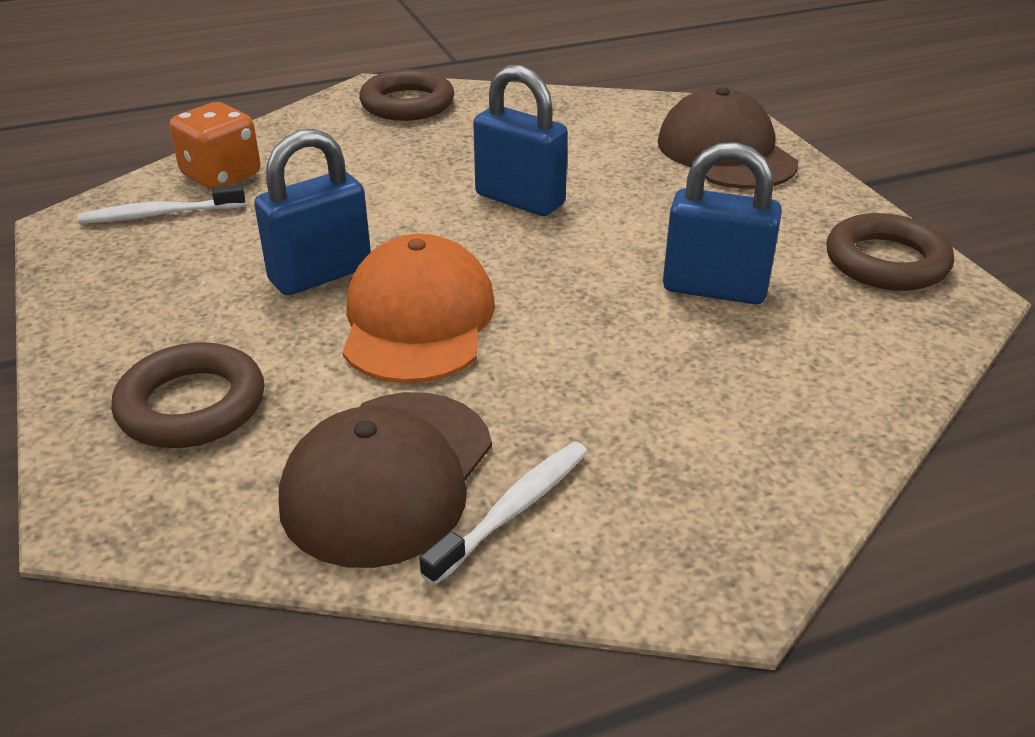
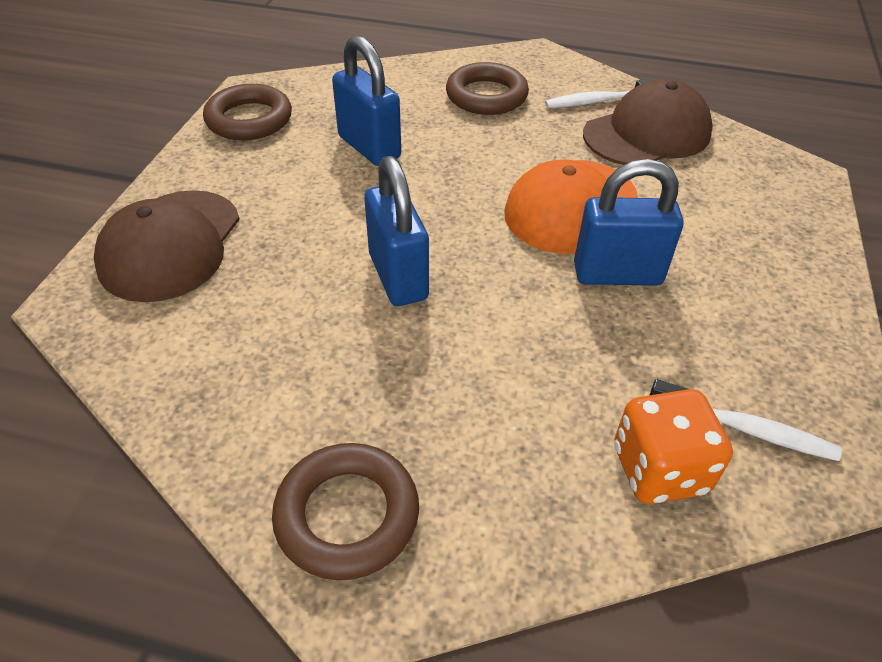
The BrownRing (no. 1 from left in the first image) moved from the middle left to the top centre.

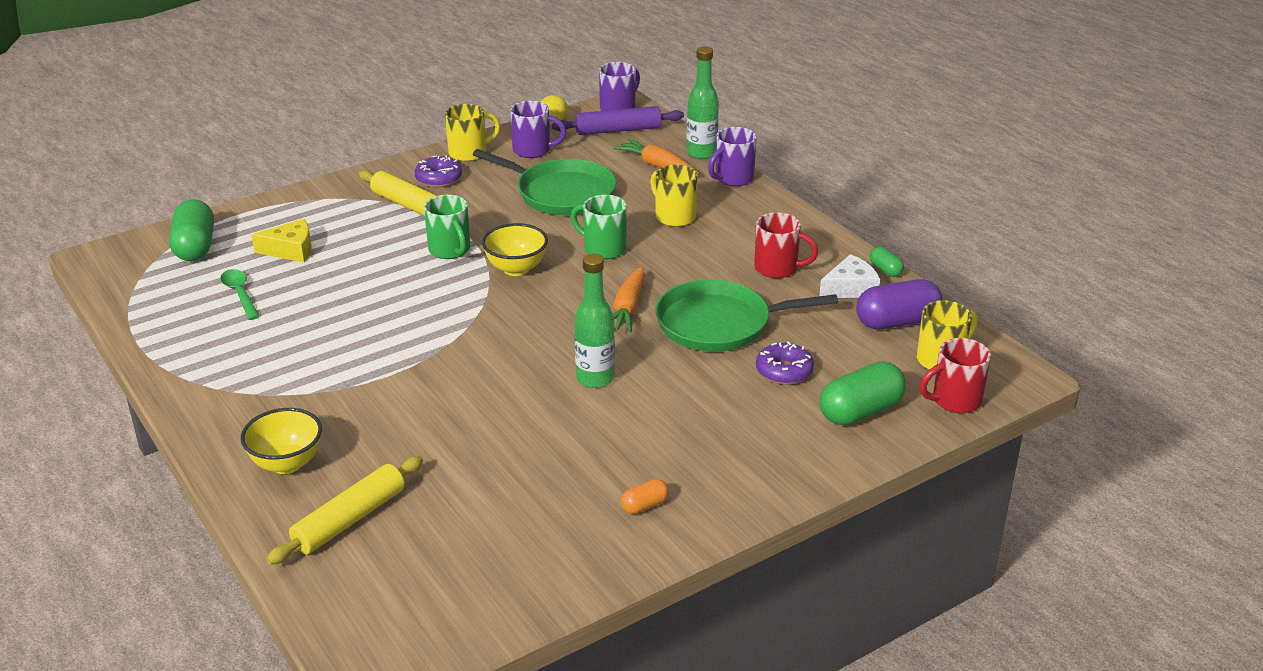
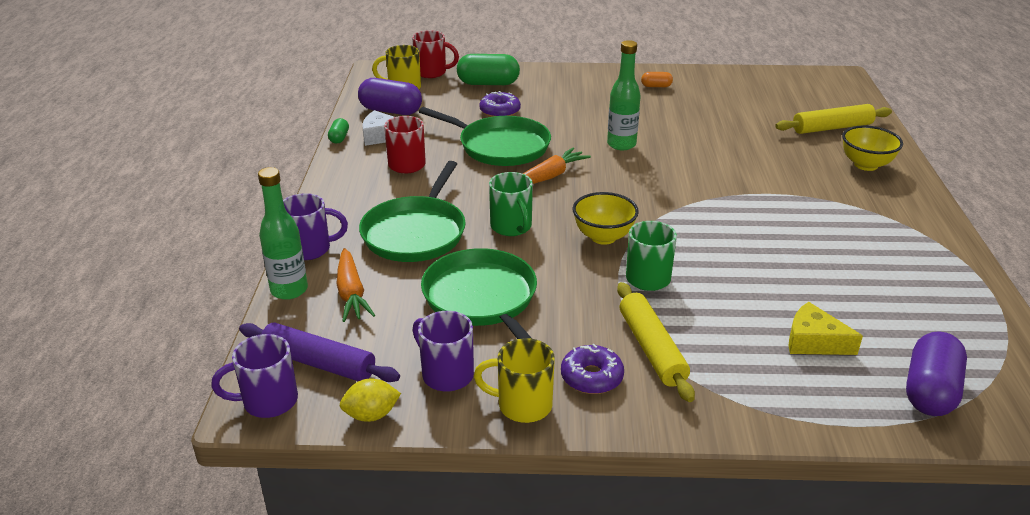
The YellowTeaMug (no. 2 from left) at the top centre was replaced by the GreenFryingPan (no. 1 from left) at the centre.
The GreenPill (no. 1 from left) at the middle left became the PurplePill (no. 2 from left) at the bottom right.
The GreenSpoon at the middle left disappeared.

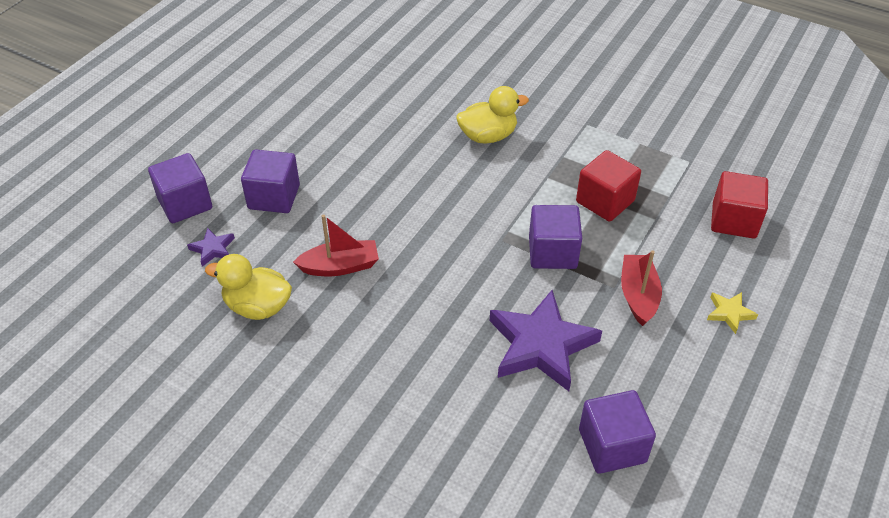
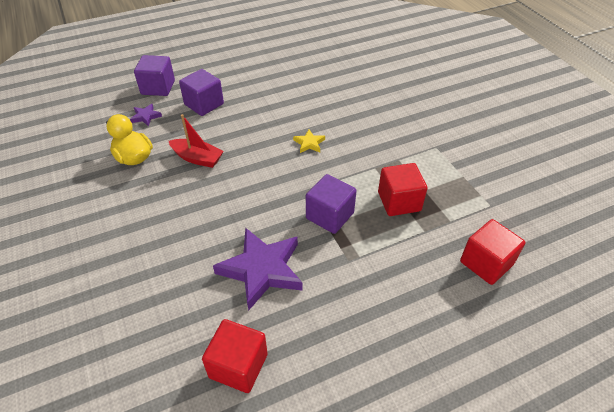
The PurpleBlock (no. 4 from left) at the bottom right became the RedBlock (no. 1 from left) at the bottom centre.
The YellowStar moved from the middle right to the centre.
The YellowToyDuck (no. 2 from left) at the top centre disappeared.
The RedBoat (no. 2 from left) at the middle right disappeared.

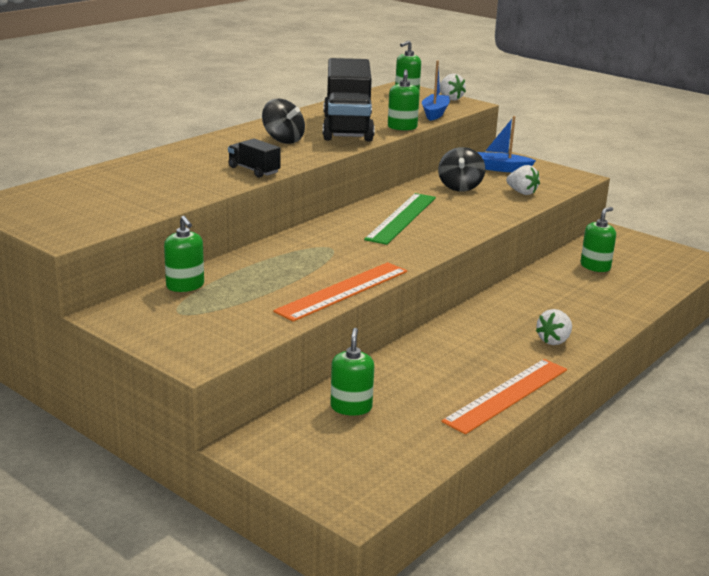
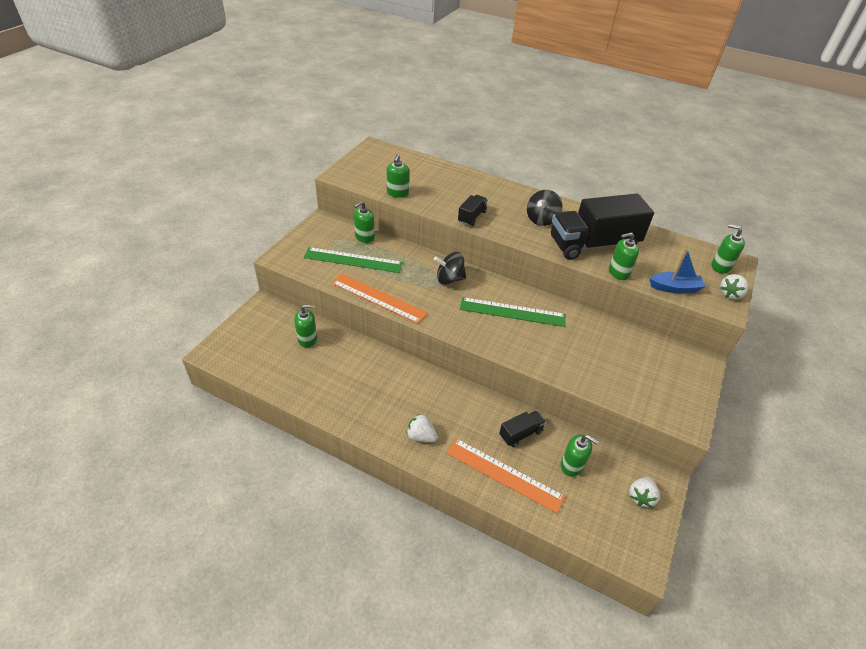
The GreenRuler (no. 1 from left) at the centre appeared.
The GreenSoapDispenser (no. 3 from left) at the top centre appeared.
The EbonyWhirligig (no. 2 from left in the first image) moved from the top centre to the centre.
The OrangeRuler (no. 2 from left) moved from the bottom right to the bottom centre.
The EbonyToyTruck (no. 2 from left) at the centre appeared.
The PureWhiteBerry (no. 2 from left) moved from the top right to the bottom right.
The RoyalBlueBoat (no. 2 from left) at the top right disappeared.

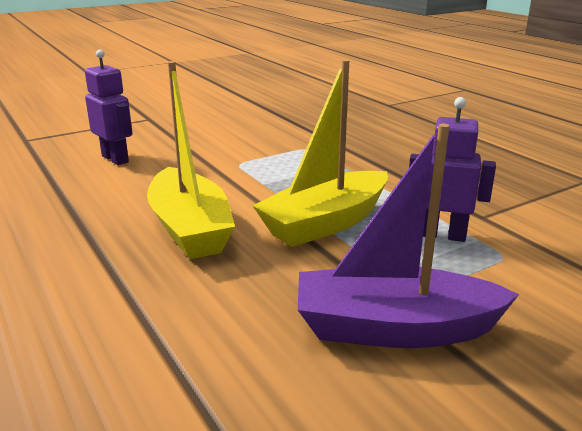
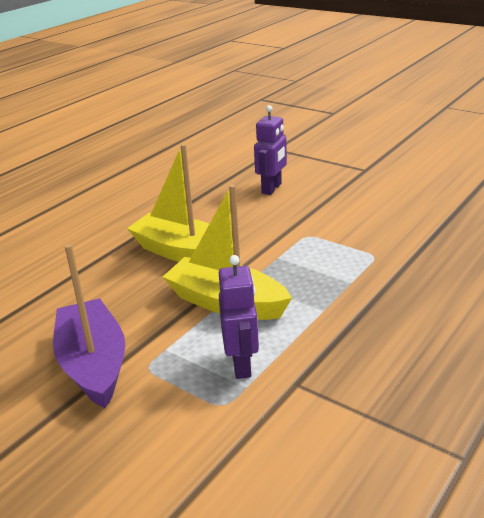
The YellowBoat (no. 1 from left) at the middle left turned 75 degrees clockwise.

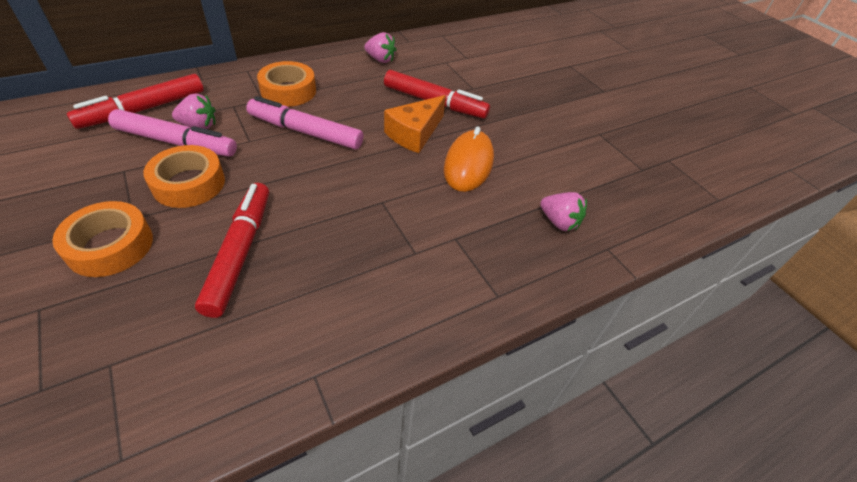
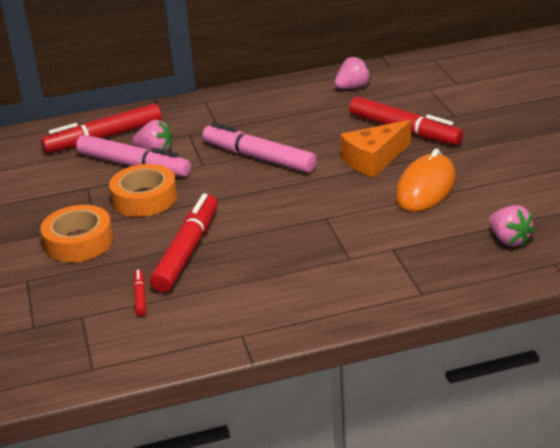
The RedMarkerPen (no. 2 from left) at the middle left appeared.
The RosyBerry (no. 2 from left) at the top centre turned 75 degrees counterclockwise.
The OrangeStickyTape (no. 3 from left) at the top centre disappeared.

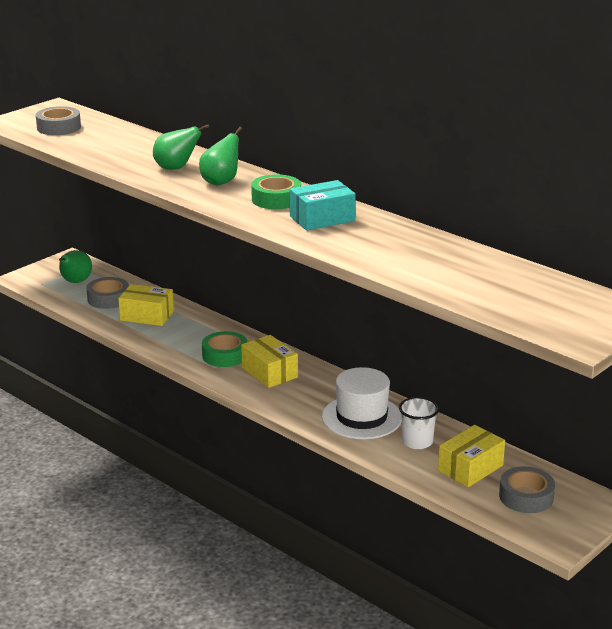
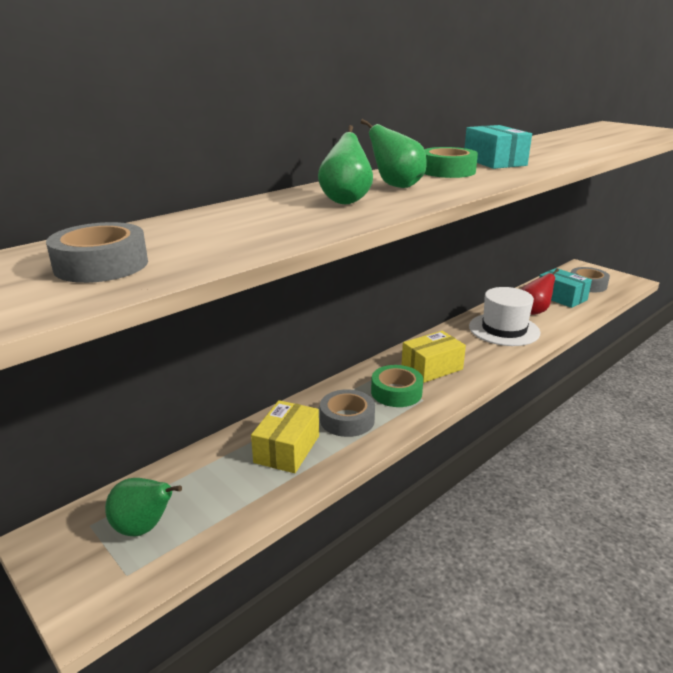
The AshGreyStickyTape (no. 2 from left) moved from the middle left to the centre.
The PureWhiteCup at the bottom right was replaced by the RedPear at the middle right.
The YellowBox (no. 3 from left) at the bottom right became the AquaBox (no. 2 from left) at the middle right.

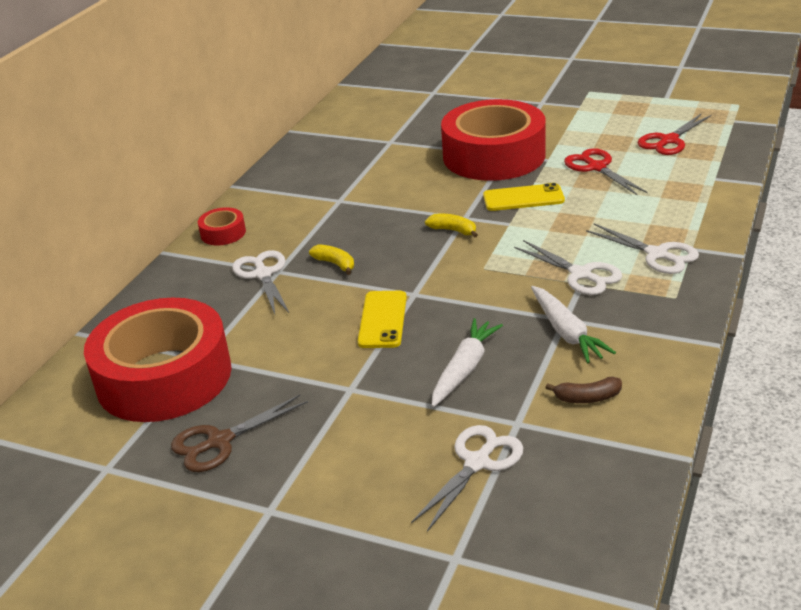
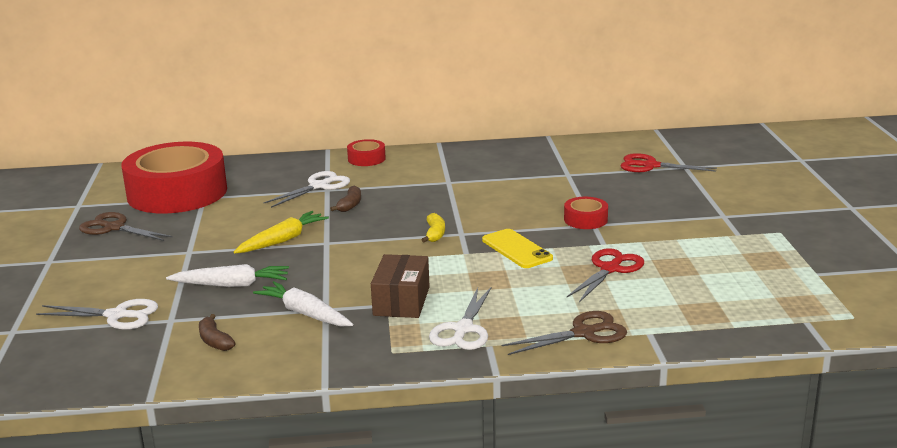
The YellowSmartphone (no. 1 from left) at the centre was replaced by the YellowCarrot at the middle left.
The PureWhiteCarrot (no. 2 from left) at the middle right turned 90 degrees clockwise.
The YellowToyBanana (no. 1 from left) at the centre became the BrownToyBanana (no. 2 from left) at the centre.
The PureWhiteScissors (no. 3 from left) at the middle right was replaced by the BrownBox at the centre.
The BrownScissors (no. 2 from left) at the bottom centre appeared.
The RedStickyTape (no. 3 from left) at the top centre changed to 0.41 times the size.
The RedScissors (no. 2 from left) moved from the top right to the middle right.

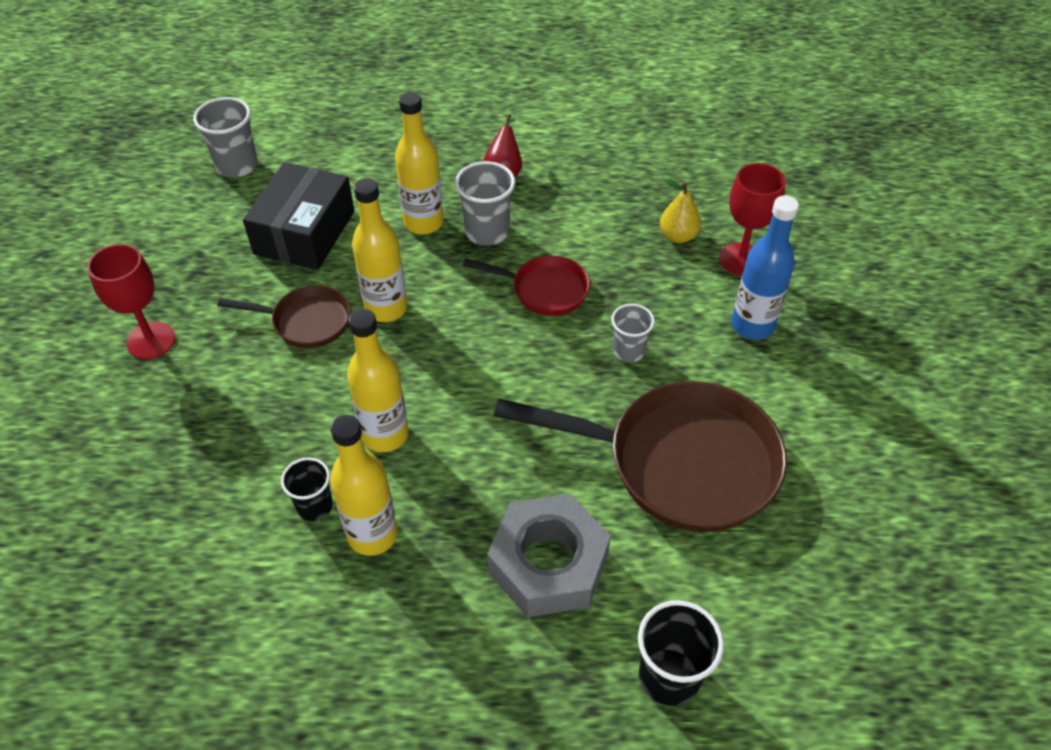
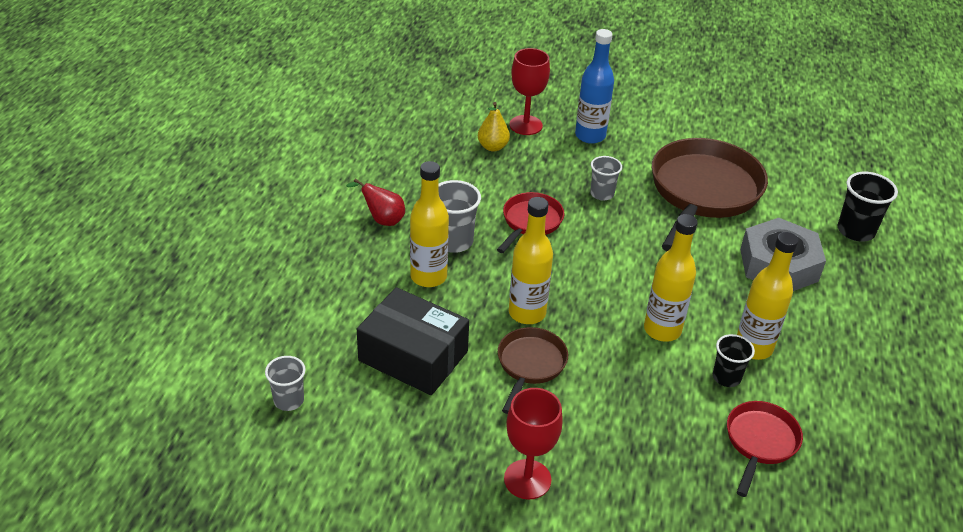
The AshGreyCup (no. 1 from left) at the top left changed to 0.66 times the size.
The RedFryingPan (no. 2 from left) at the bottom right appeared.

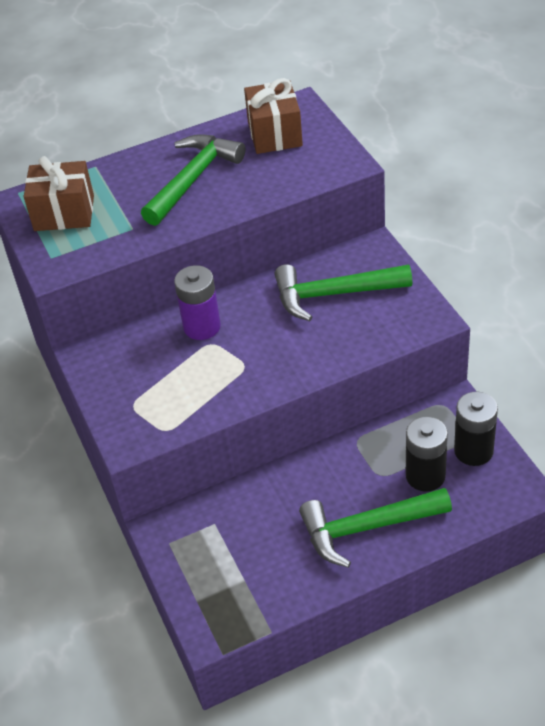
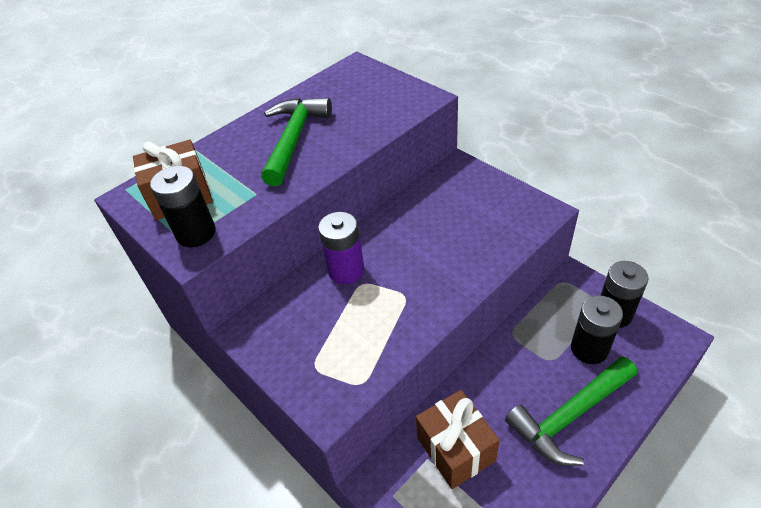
The EbonyBattery (no. 1 from left) at the middle left appeared.
The BrownGift (no. 2 from left) moved from the top centre to the bottom centre.
The GreenCarpenter'sHammer (no. 2 from left) at the centre disappeared.

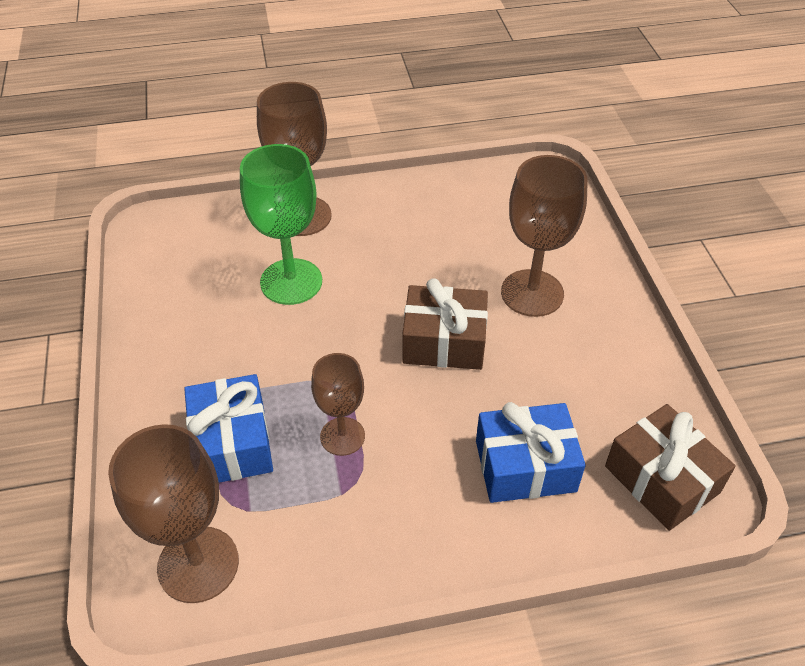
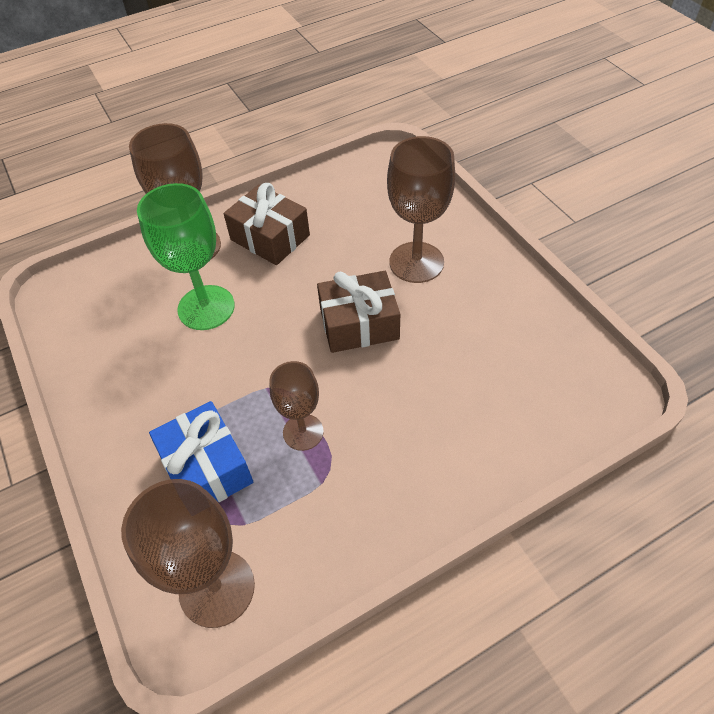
The BrownGift (no. 2 from left in the first image) moved from the bottom right to the top centre.
The RoyalBlueGift (no. 2 from left) at the bottom centre disappeared.

